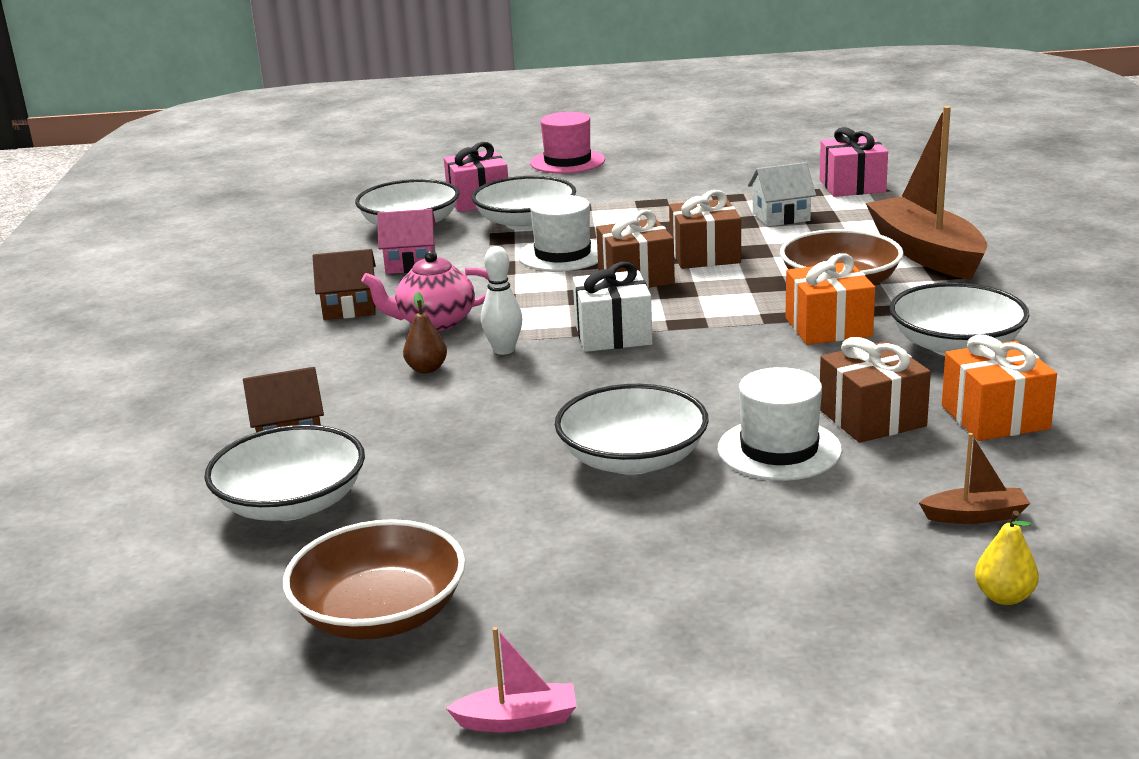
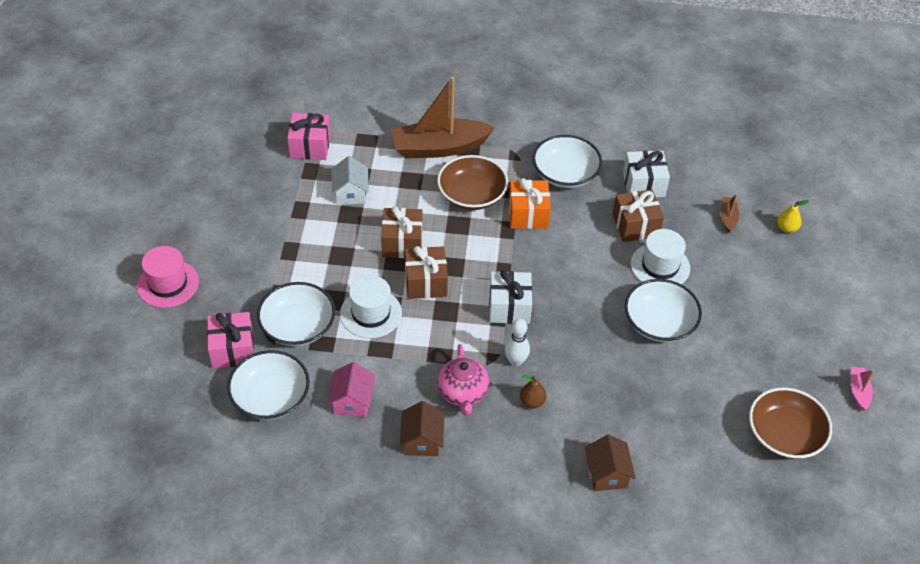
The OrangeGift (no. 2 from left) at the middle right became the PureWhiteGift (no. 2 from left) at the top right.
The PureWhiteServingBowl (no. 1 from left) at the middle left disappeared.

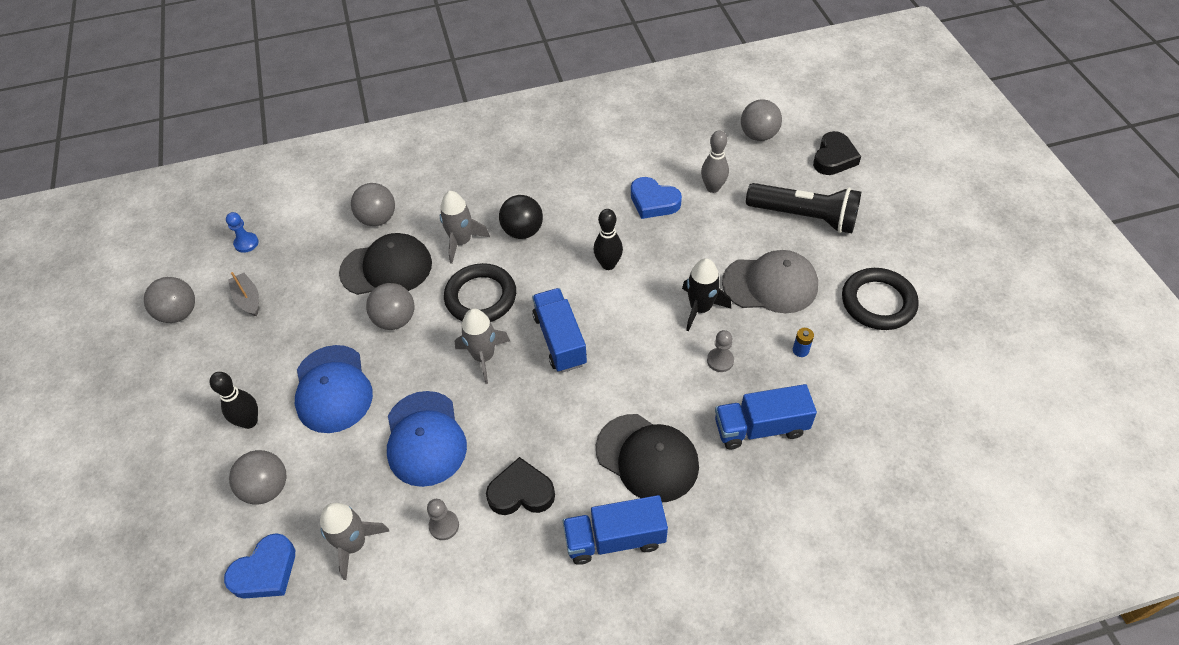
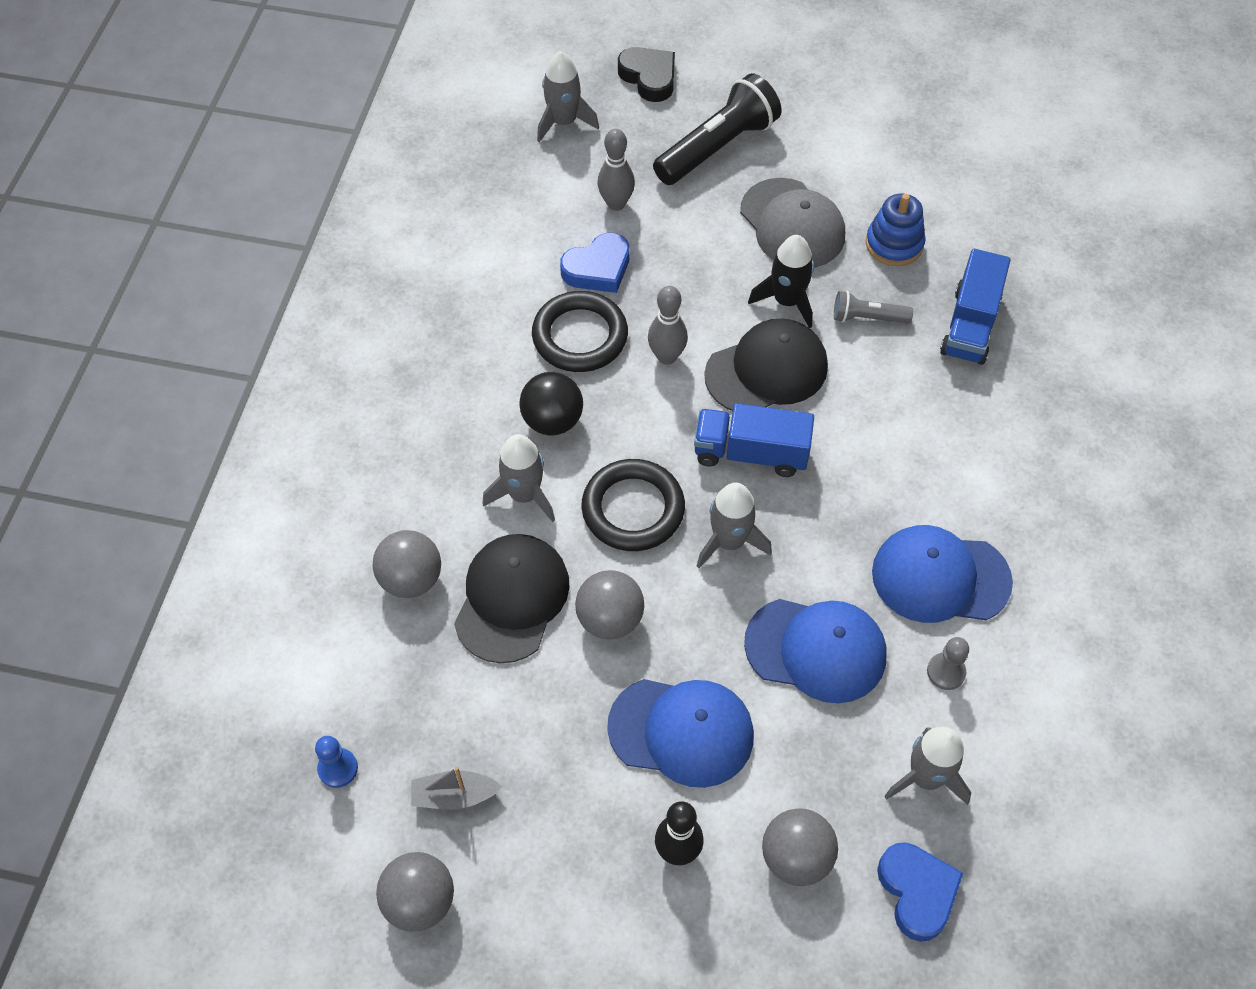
The EbonyRing (no. 2 from left in the first image) moved from the middle right to the centre.
The AshGreySphere (no. 5 from left) at the top centre was replaced by the AshGreySpaceship (no. 2 from left) at the top centre.
The EbonyTenpin (no. 2 from left) at the centre became the AshGreyTenpin (no. 2 from left) at the top centre.
The EbonyPeakedCap (no. 2 from left) moved from the bottom centre to the centre.
The AshGreyPeakedCap at the centre turned 120 degrees clockwise.
The AshGreyChessPawn (no. 2 from left) at the centre was replaced by the AshGreyTorch at the top right.
The RoyalBlueBattery at the middle right was replaced by the RoyalBlueStackingRings at the top right.
The EbonyLoveHeart (no. 1 from left) at the bottom centre was replaced by the RoyalBluePeakedCap (no. 3 from left) at the middle right.
The RoyalBlueToyTruck (no. 2 from left) at the bottom centre disappeared.

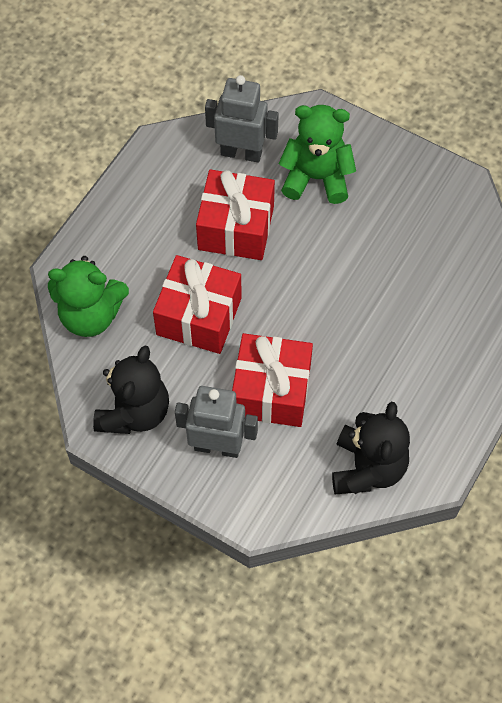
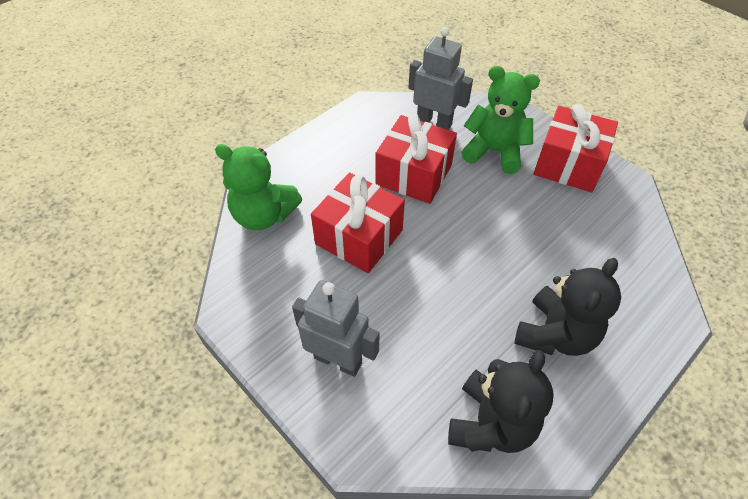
The EbonyTeddyBear (no. 1 from left in the first image) moved from the middle left to the middle right.
The RedGift (no. 3 from left) moved from the centre to the top right.

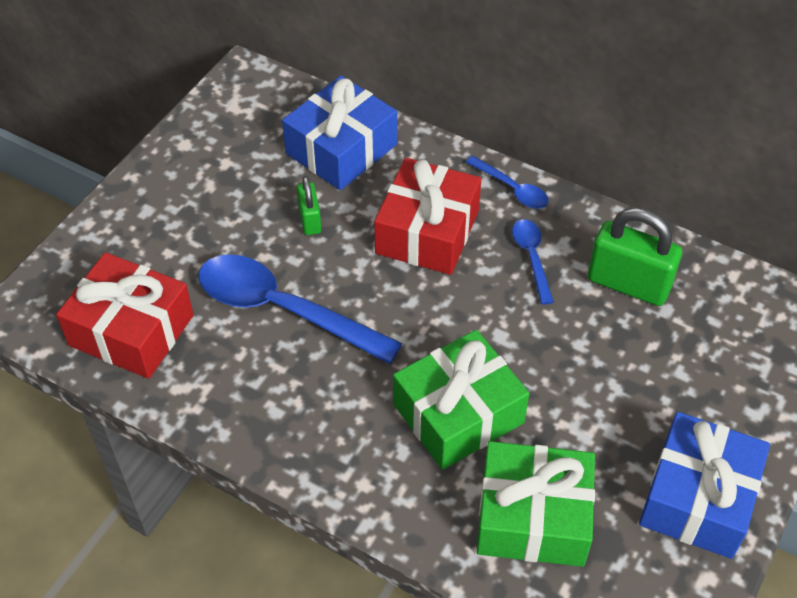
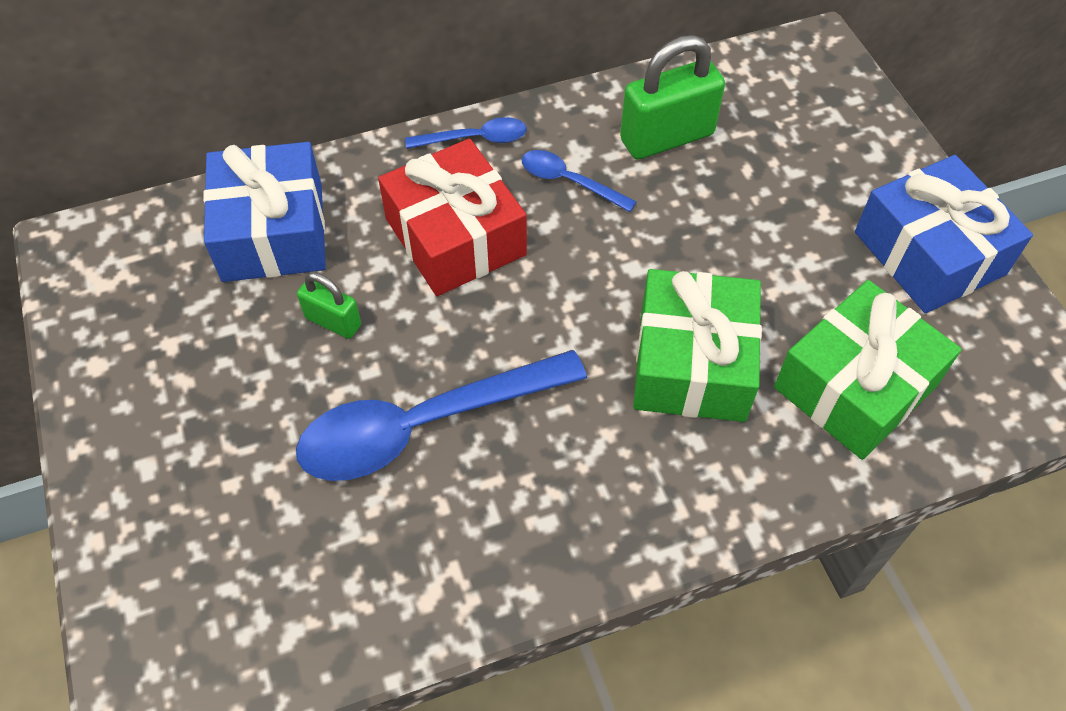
The RedGift (no. 1 from left) at the middle left disappeared.

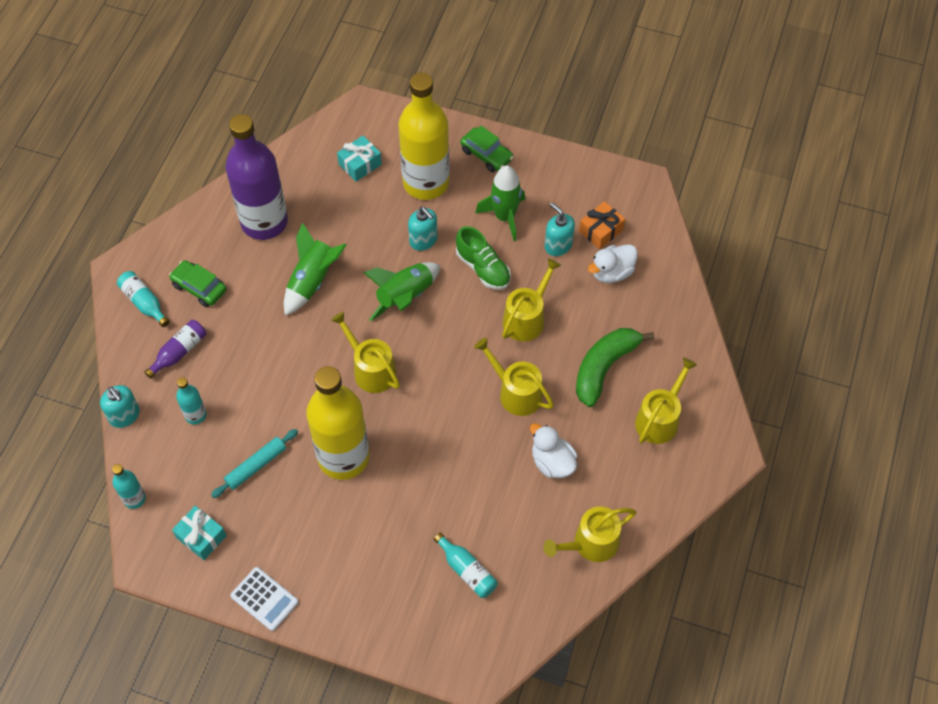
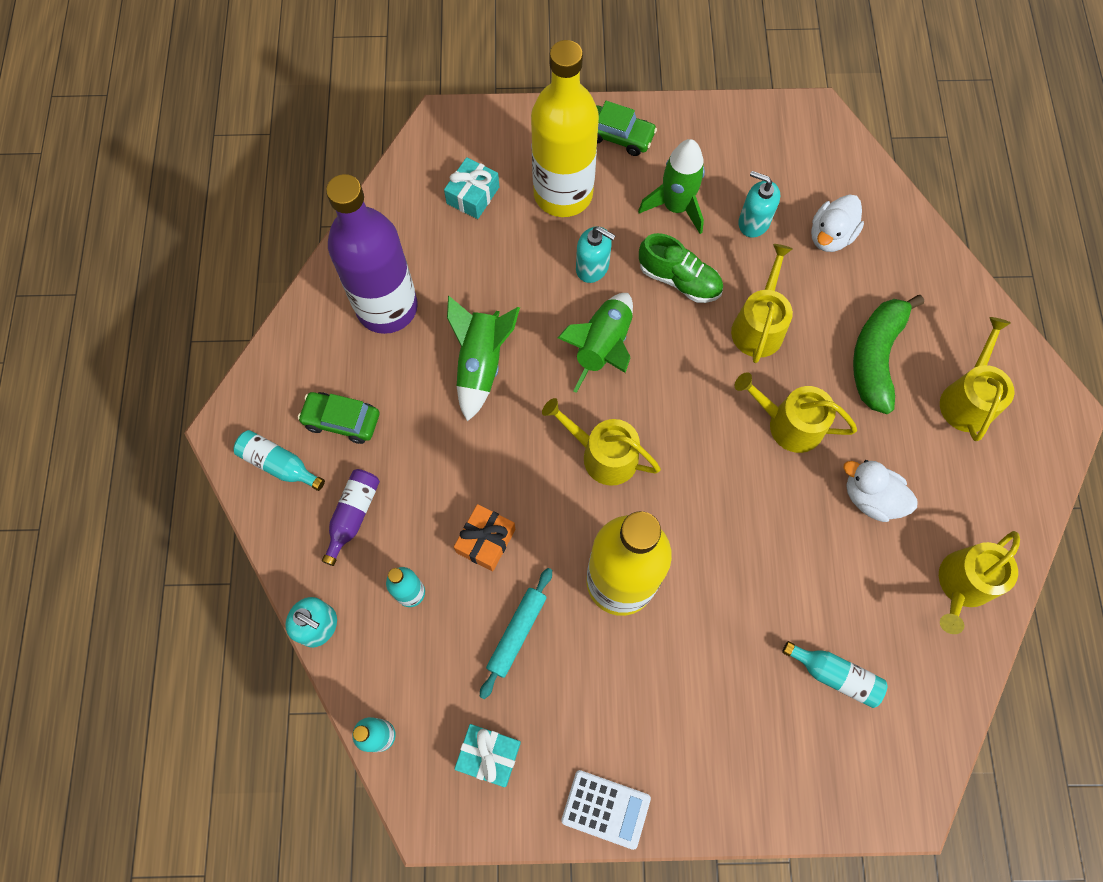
The OrangeGift moved from the top centre to the centre.

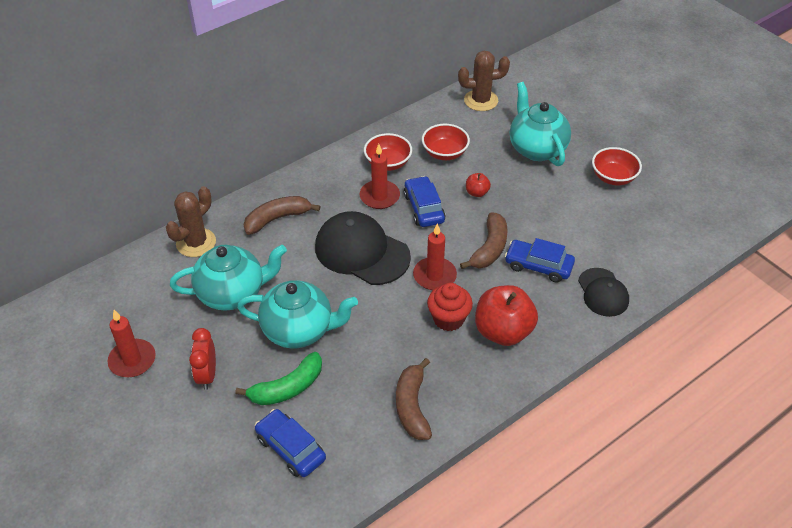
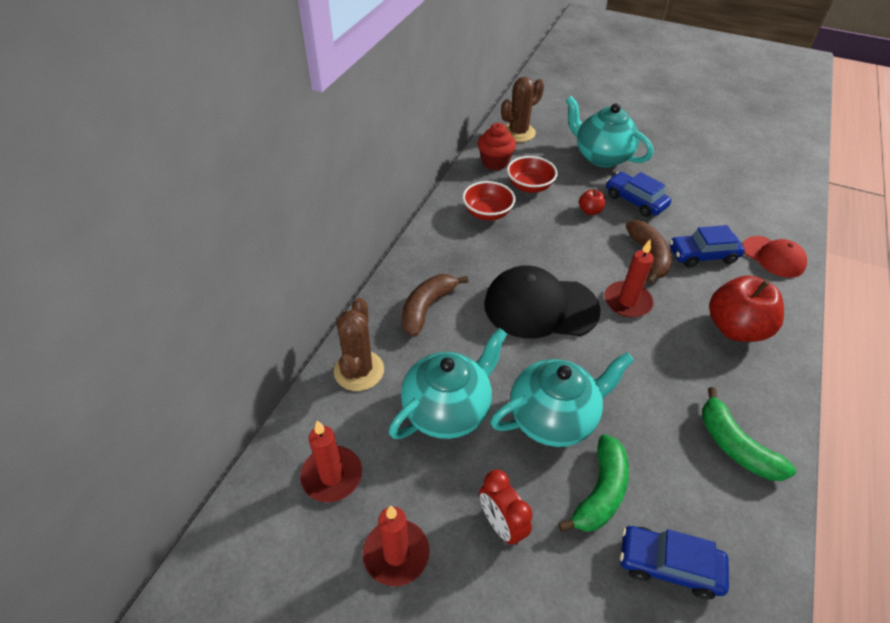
The RedPillarCandle (no. 2 from left in the first image) moved from the centre to the bottom centre.
The RedFairyCake moved from the centre to the top centre.
The RoyalBlueAutomobile (no. 2 from left in the first image) moved from the centre to the top right.
The BrownToyBanana (no. 2 from left) at the bottom centre became the GreenToyBanana (no. 2 from left) at the bottom right.
The EbonyPeakedCap (no. 2 from left) at the middle right became the RedPeakedCap at the middle right.
The RedServingBowl (no. 3 from left) at the top right disappeared.

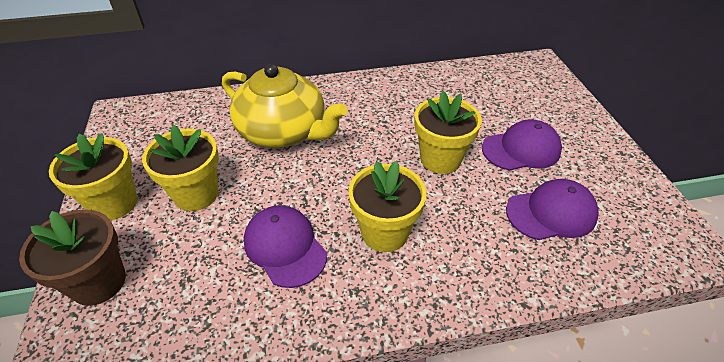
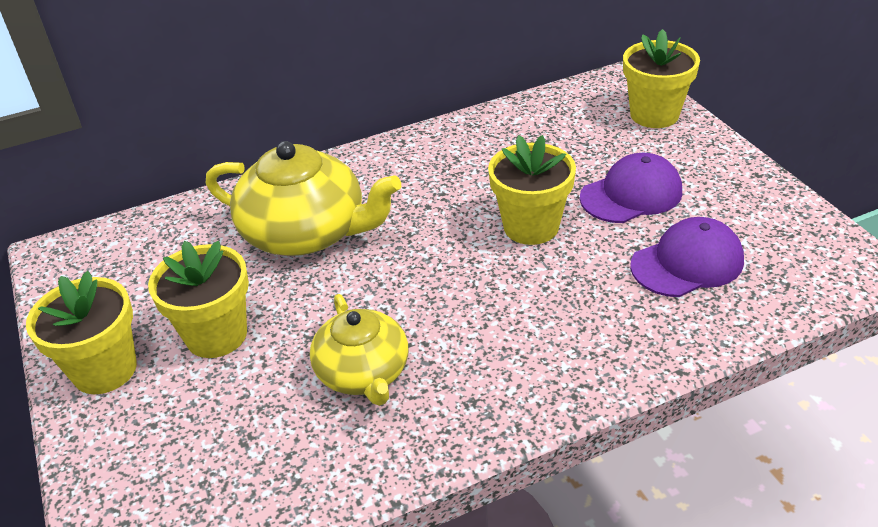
The PurplePeakedCap (no. 1 from left) at the bottom centre was replaced by the YellowTeaPot (no. 2 from left) at the centre.
The YellowPlantPot (no. 3 from left in the first image) moved from the centre to the top right.
The BrownPlantPot at the bottom left disappeared.

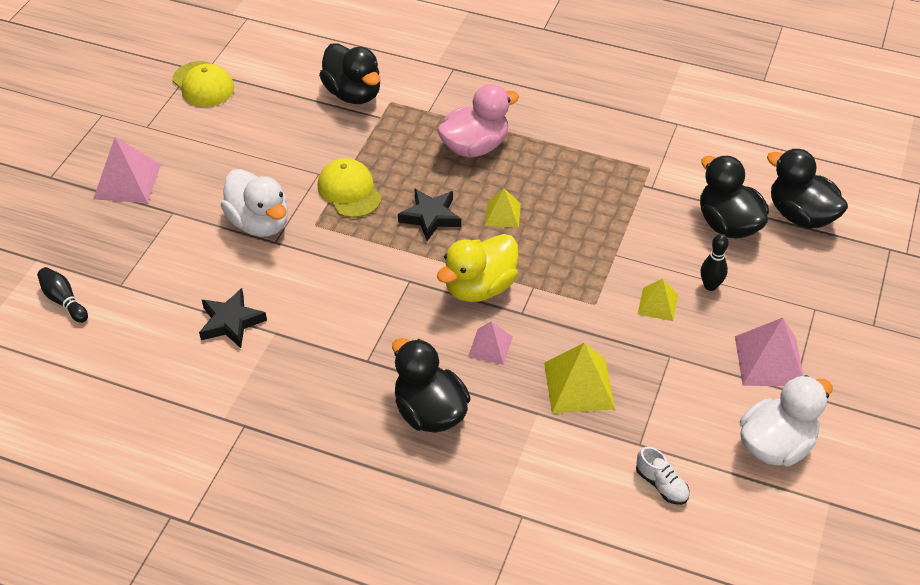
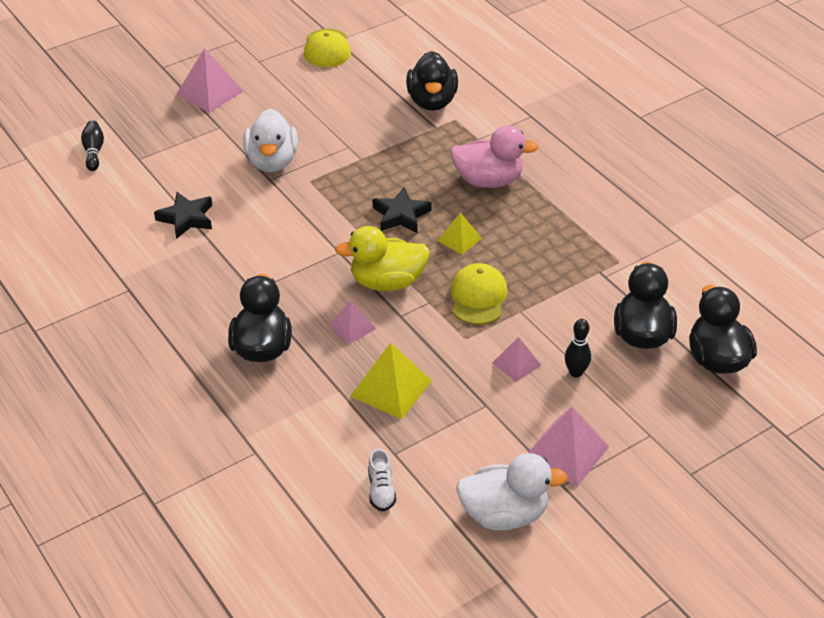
The YellowPeakedCap (no. 2 from left) moved from the top centre to the centre.
The YellowPyramidShape (no. 3 from left) at the middle right became the RosyPyramidShape (no. 3 from left) at the centre.

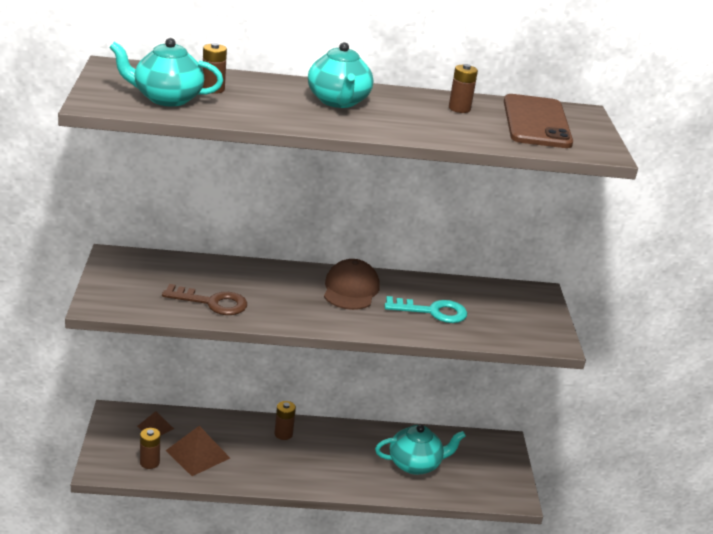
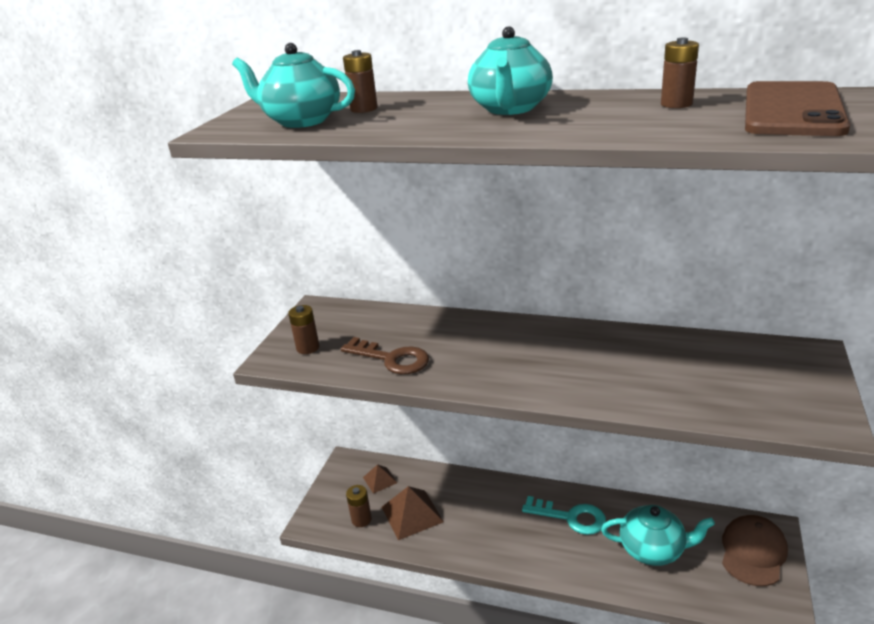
The BrownBattery (no. 3 from left in the first image) moved from the bottom centre to the centre.
The AquaDoorKey moved from the centre to the bottom centre.
The BrownPeakedCap moved from the centre to the bottom right.

